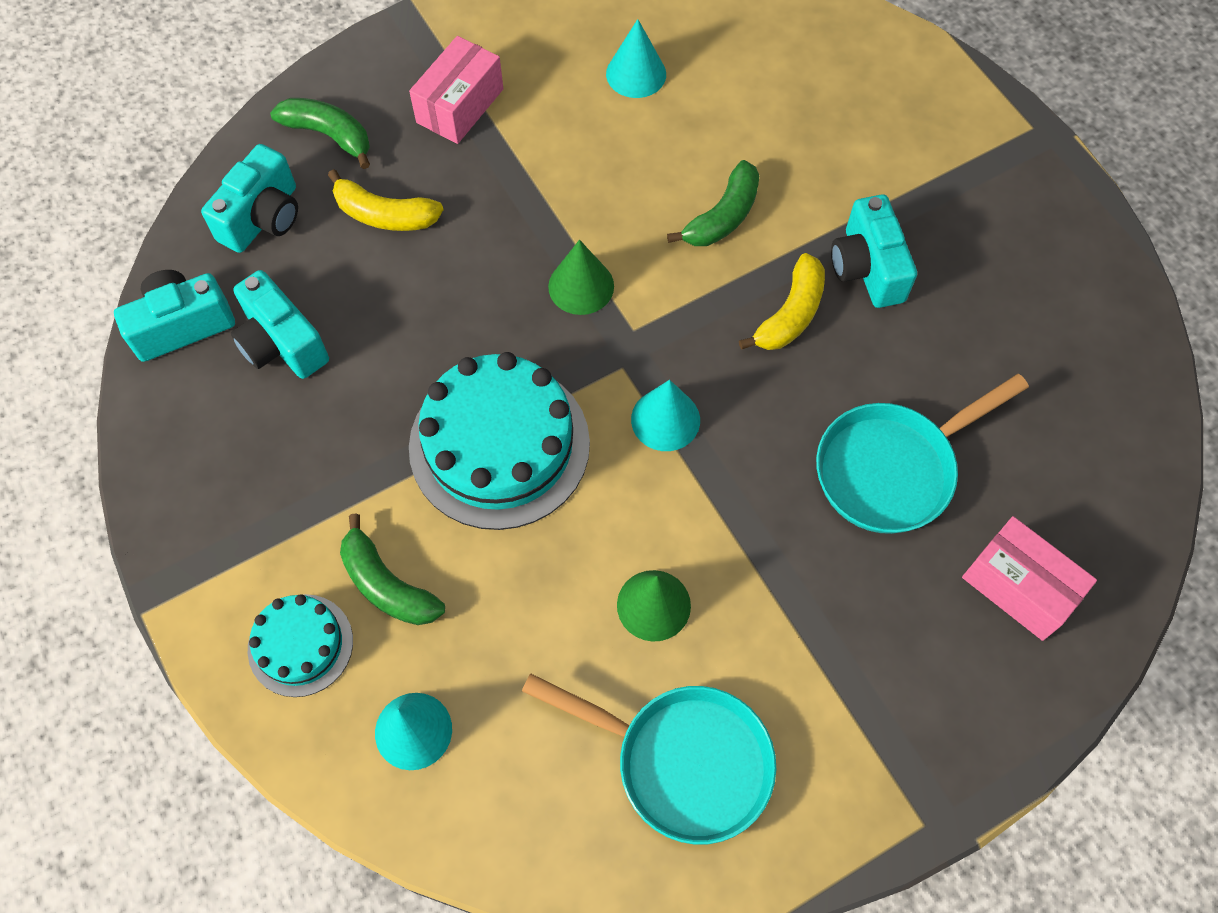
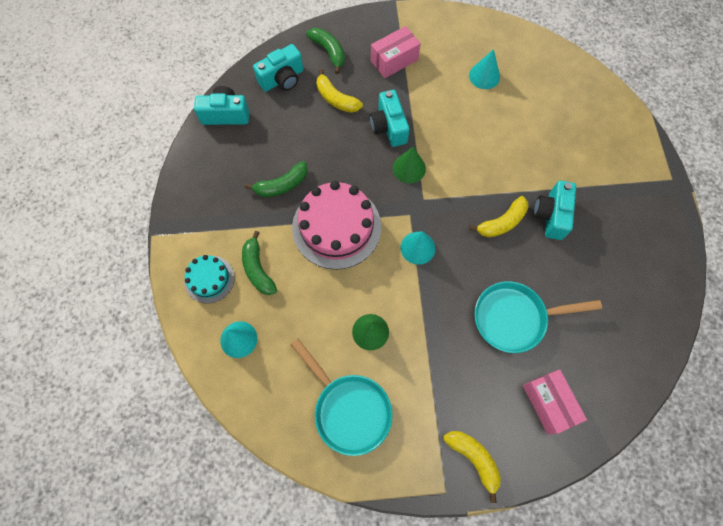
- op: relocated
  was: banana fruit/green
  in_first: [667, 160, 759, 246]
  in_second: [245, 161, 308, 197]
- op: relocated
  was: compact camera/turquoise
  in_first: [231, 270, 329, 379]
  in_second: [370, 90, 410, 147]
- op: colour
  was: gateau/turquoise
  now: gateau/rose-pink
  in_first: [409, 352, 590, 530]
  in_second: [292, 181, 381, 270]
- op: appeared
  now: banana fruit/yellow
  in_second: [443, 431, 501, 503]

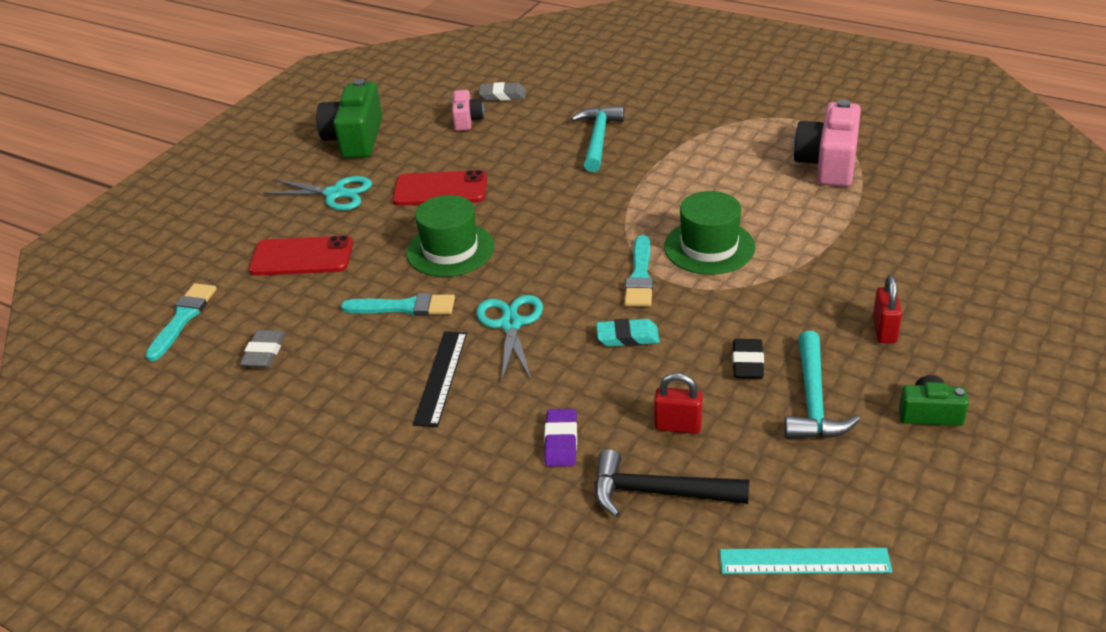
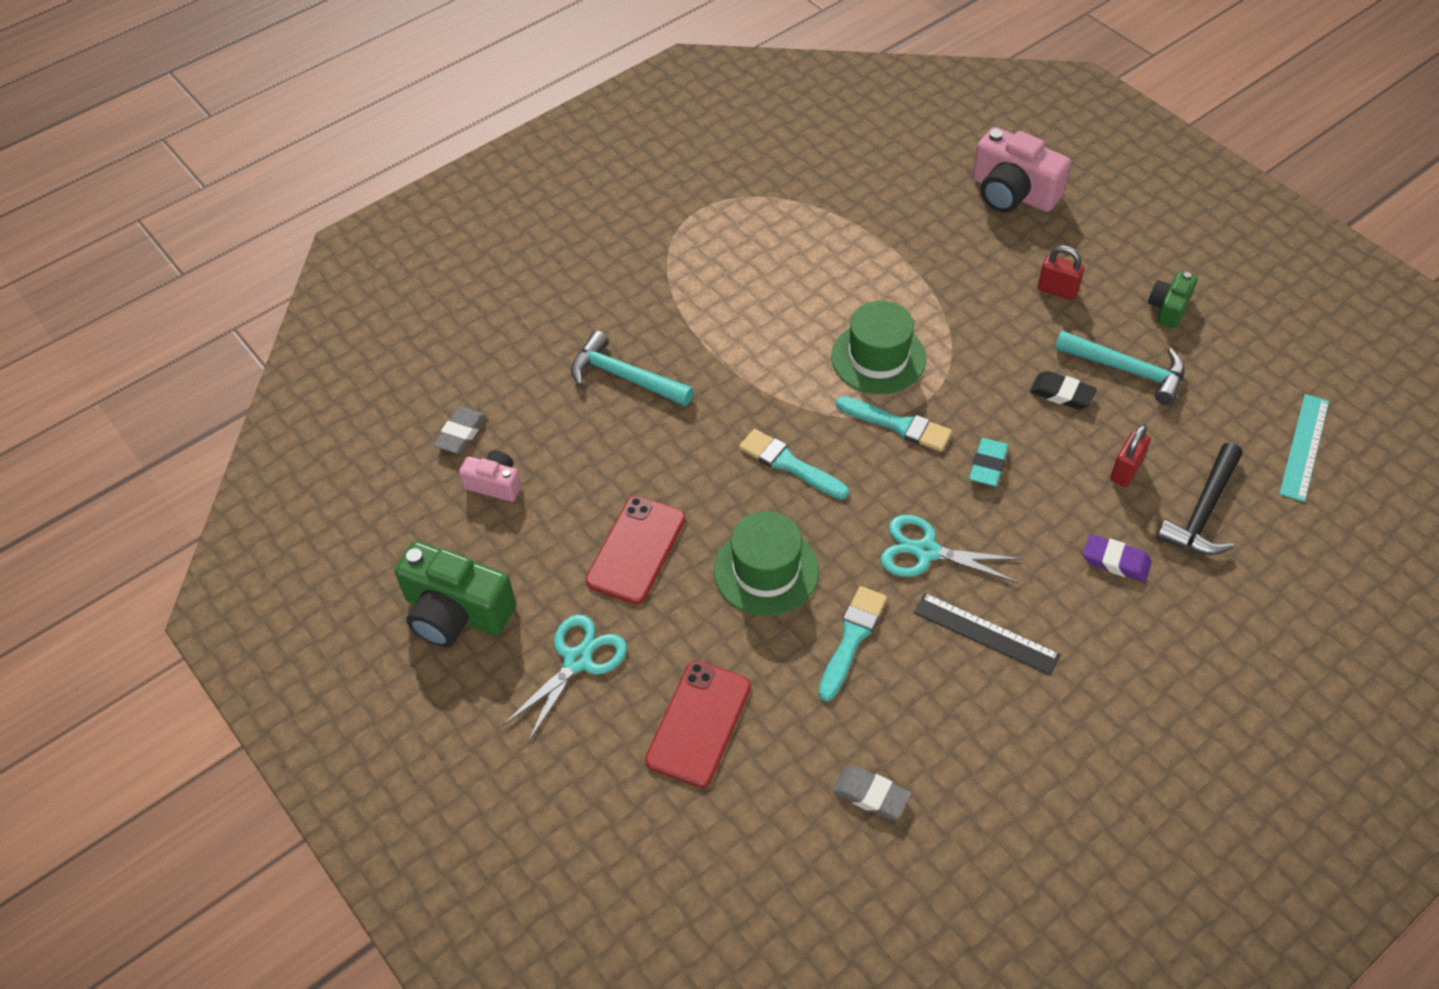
- op: relocated
  was: compact camera/rose-pink
  in_first: [793, 100, 861, 187]
  in_second: [972, 127, 1071, 213]
- op: relocated
  was: brush/turquoise
  in_first: [145, 283, 217, 361]
  in_second: [739, 429, 849, 499]

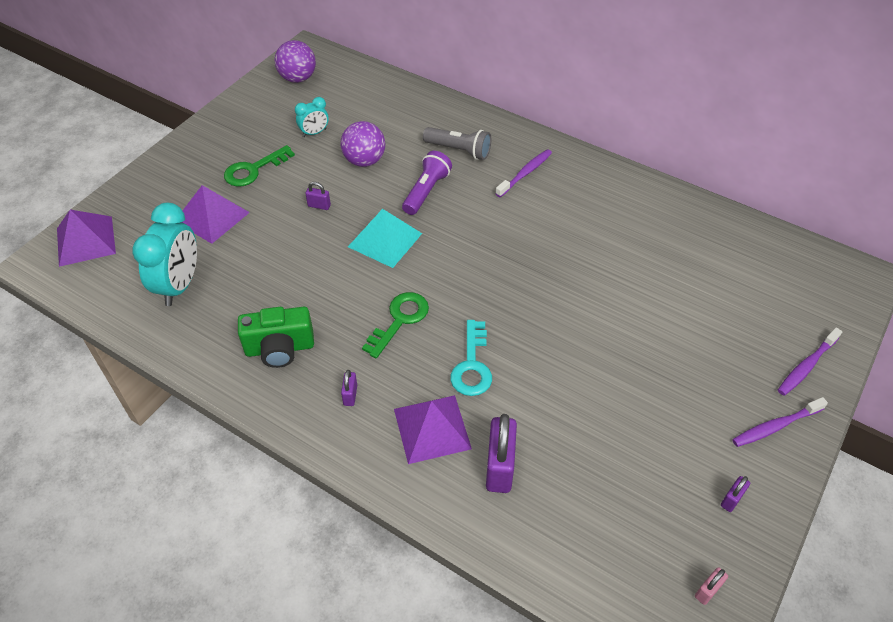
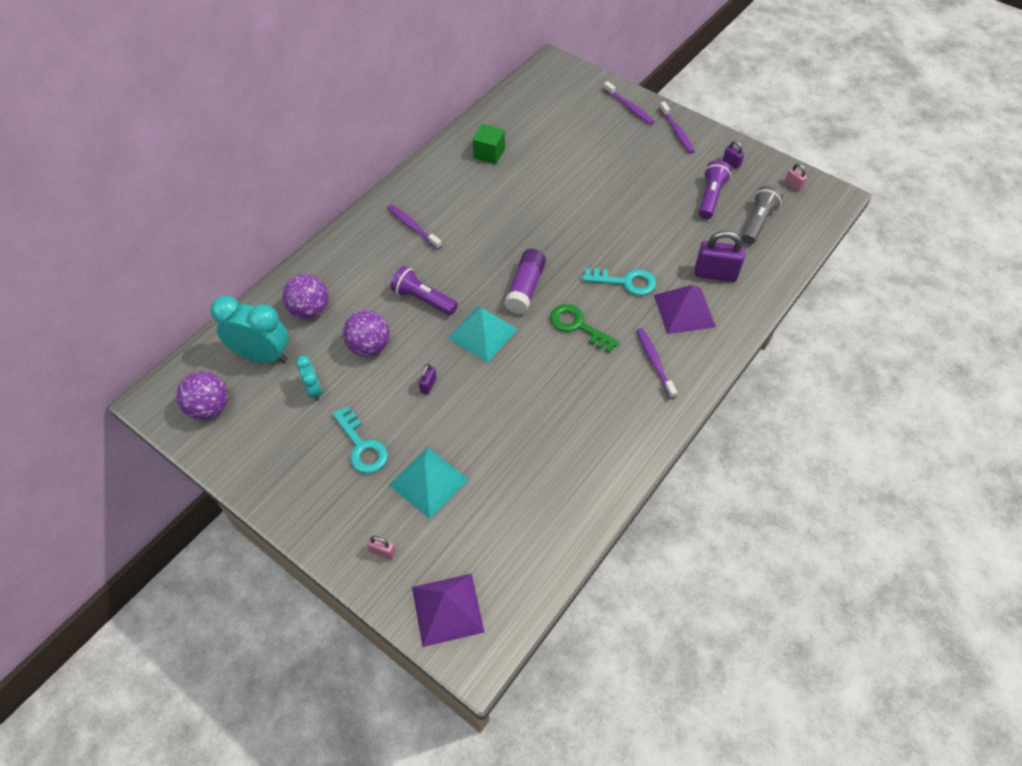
- op: relocated
  was: torch/gray
  in_first: [423, 127, 491, 160]
  in_second: [742, 186, 783, 244]
- op: colour
  was: door key/green
  now: door key/turquoise
  in_first: [224, 145, 295, 187]
  in_second: [332, 406, 388, 474]
- op: colour
  was: pyramid shape/royal purple
  now: pyramid shape/turquoise
  in_first: [181, 185, 250, 244]
  in_second: [389, 447, 469, 519]
- op: relocated
  was: bedside clock/turquoise
  in_first: [132, 203, 197, 306]
  in_second: [210, 296, 289, 363]
- op: missing
  was: compact camera/green
  in_first: [238, 307, 314, 368]
- op: exchanged
  was: small lock/royal purple
  now: tooth brush/royal purple
  in_first: [341, 370, 357, 406]
  in_second: [636, 328, 678, 399]
- op: appeared
  now: solid cube/green
  in_second: [473, 124, 505, 164]
- op: appeared
  now: torch/royal purple
  in_second: [699, 160, 732, 219]
- op: appeared
  now: glue stick/royal purple
  in_second: [504, 249, 546, 314]
- op: appeared
  now: sphere/royal purple
  in_second: [282, 274, 328, 319]
- op: appeared
  now: small lock/rose-pink
  in_second: [367, 536, 396, 560]

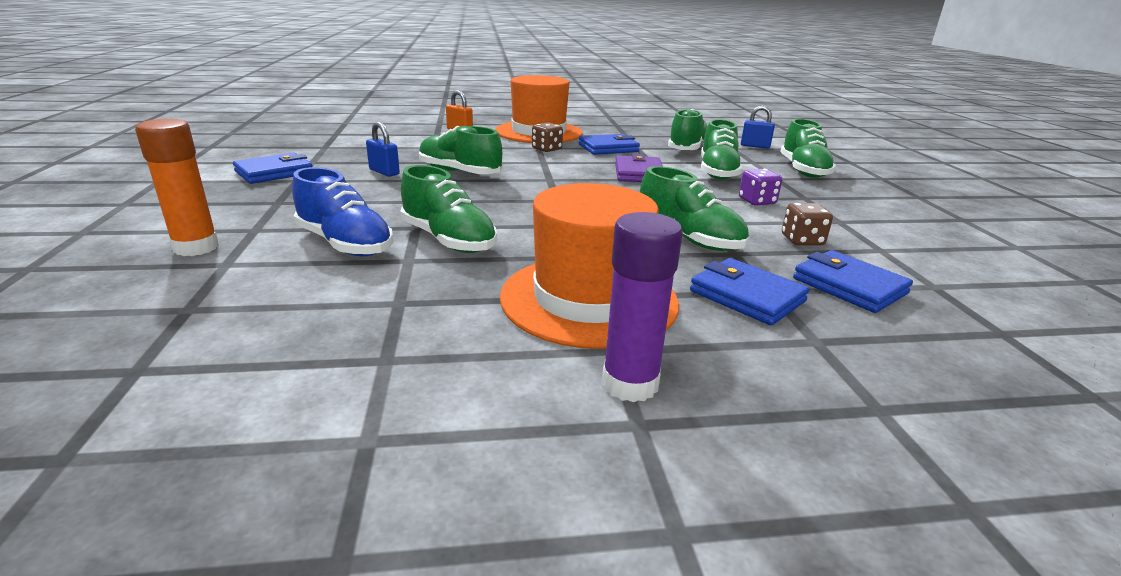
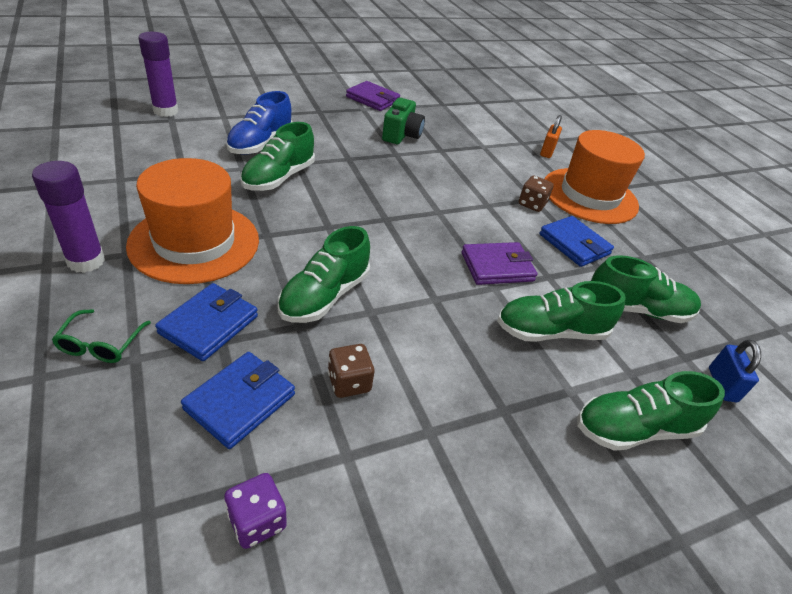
- op: missing
  was: glue stick/bright orange
  in_first: [135, 119, 219, 256]
- op: exchanged
  was: small lock/royal blue
  now: compact camera/green
  in_first: [366, 122, 400, 177]
  in_second: [382, 98, 425, 144]
- op: missing
  was: sneaker/green
  in_first: [419, 126, 502, 174]
- op: colour
  was: billfold/royal blue
  now: billfold/royal purple
  in_first: [233, 152, 312, 184]
  in_second: [346, 81, 400, 111]
- op: relocated
  was: game die/royal purple
  in_first: [739, 169, 782, 206]
  in_second: [224, 473, 287, 549]
- op: appeared
  now: glue stick/royal purple
  in_second: [139, 32, 178, 117]
- op: appeared
  now: spectacles/green
  in_second: [52, 309, 151, 363]

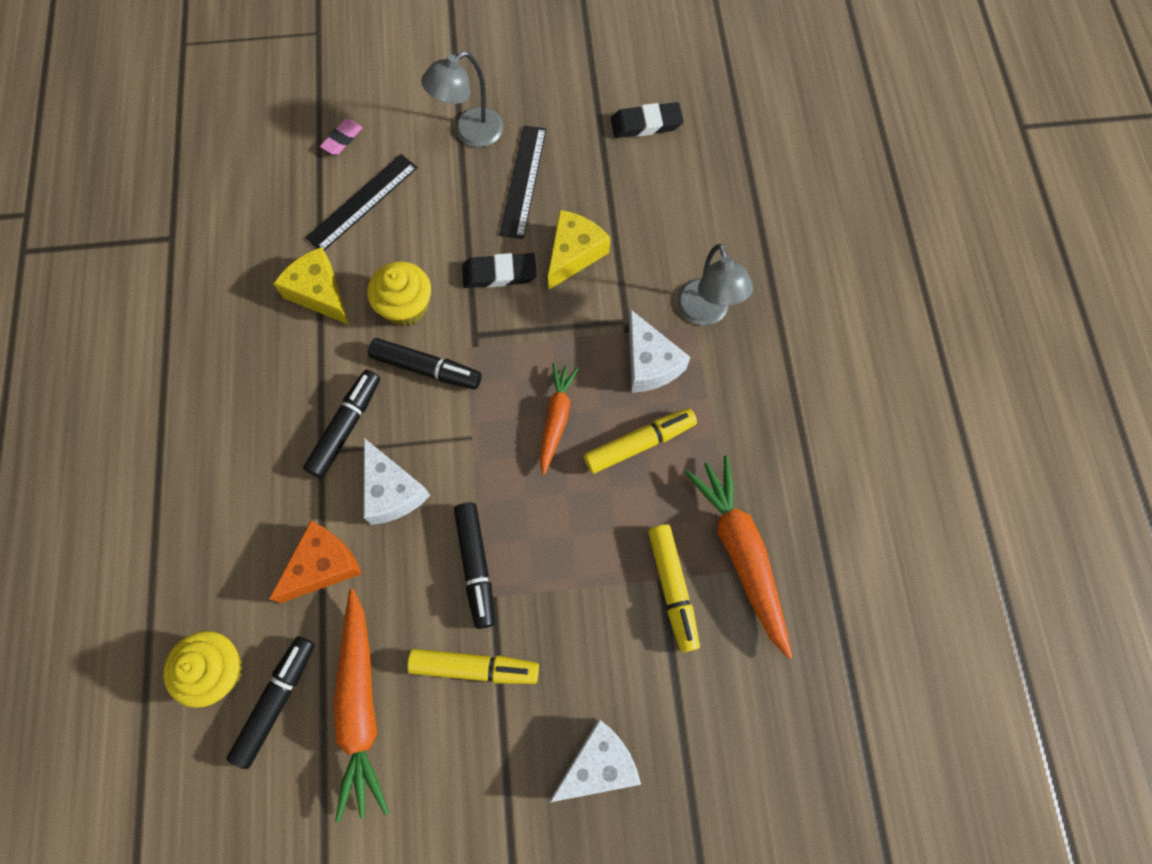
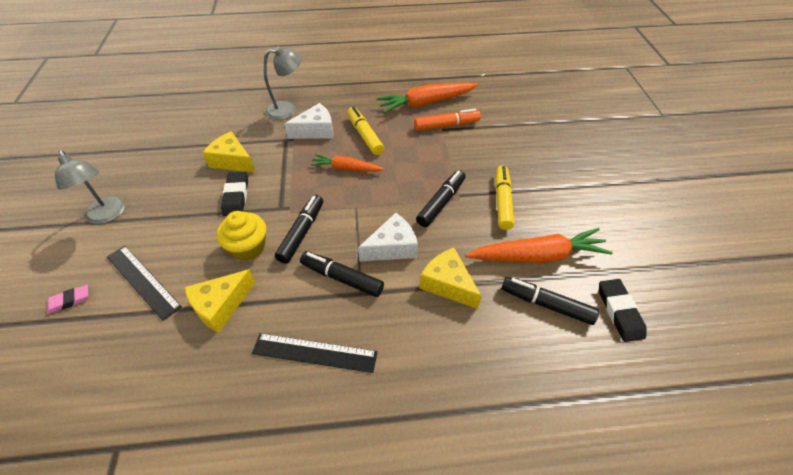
- op: relocated
  was: gum eraser/ebony
  in_first: [611, 102, 684, 138]
  in_second: [599, 279, 647, 342]
- op: spun
  was: gum eraser/rose-pink
  in_first: [320, 119, 363, 155]
  in_second: [47, 285, 88, 314]
  clockwise: -60
- op: relocated
  was: measuring stick/ebony
  in_first: [500, 126, 546, 239]
  in_second: [252, 333, 377, 373]
- op: spun
  was: felt pen/ebony
  in_first: [454, 502, 495, 629]
  in_second: [416, 170, 466, 227]
  clockwise: -45
- op: colour
  was: cheese wedge/bright orange
  now: cheese wedge/yellow
  in_first: [269, 520, 361, 603]
  in_second: [420, 248, 482, 309]
- op: colour
  was: felt pen/yellow
  now: felt pen/bright orange
  in_first: [648, 524, 700, 653]
  in_second: [414, 109, 481, 131]
- op: missing
  was: fairy cake/yellow
  in_first: [163, 631, 243, 708]
- op: missing
  was: cheese wedge/pure white
  in_first: [549, 719, 641, 803]

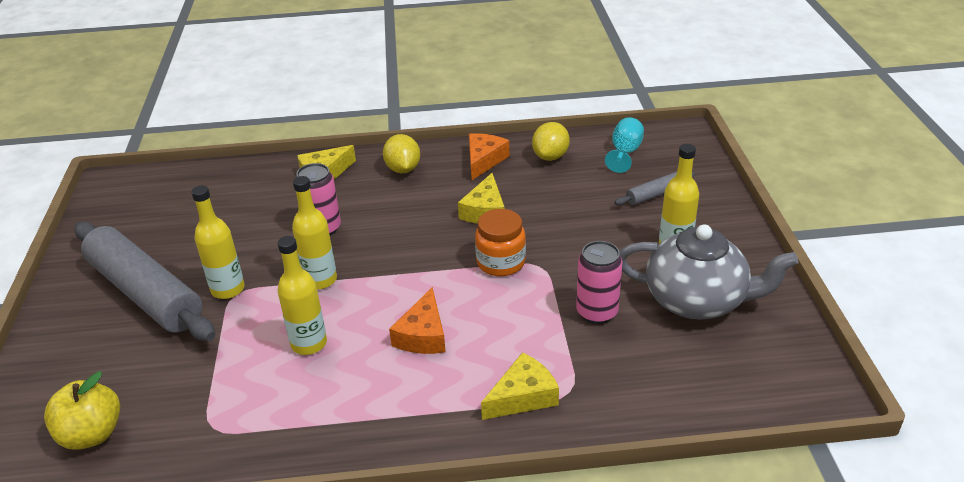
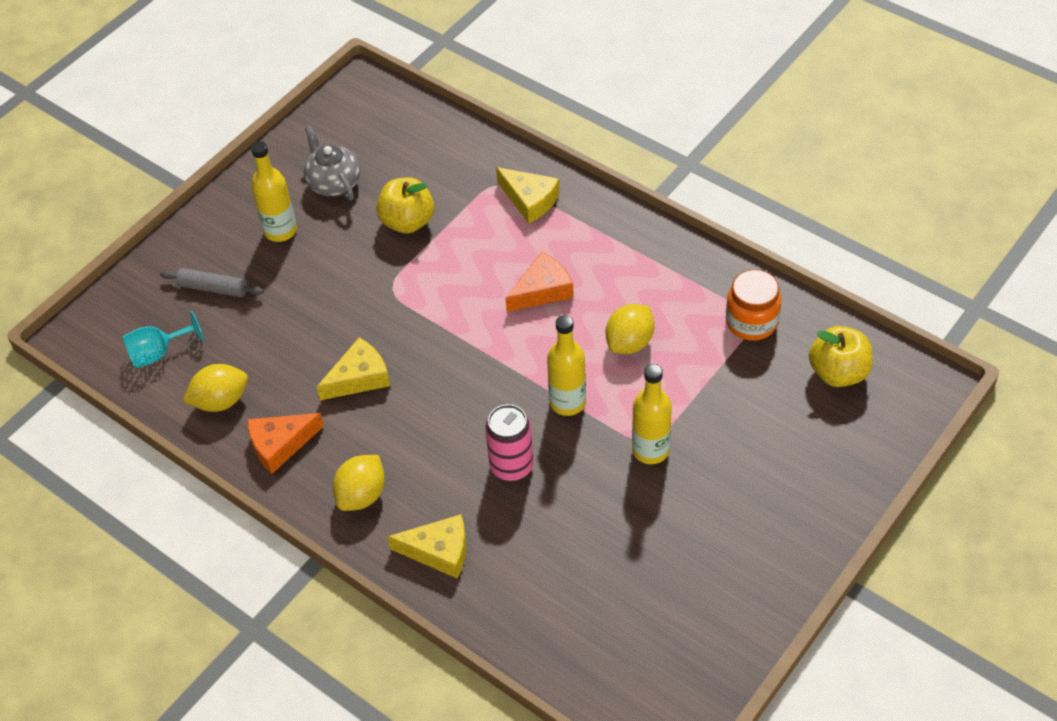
- op: relocated
  was: jam jar/bright orange
  in_first: [475, 209, 526, 276]
  in_second: [726, 269, 781, 341]
- op: missing
  was: dough roller/gray
  in_first: [75, 222, 215, 341]
- op: size
  was: teapot/gray
  in_first: [620, 225, 798, 320]
  in_second: [304, 126, 361, 200]
  ratio: 0.61
- op: exchanged
  was: flask/yellow
  now: citrus fruit/yellow
  in_first: [278, 236, 327, 355]
  in_second: [606, 304, 654, 354]
- op: exchanged
  was: can/rose-pink
  now: apple/yellow
  in_first: [576, 241, 622, 324]
  in_second: [376, 177, 434, 234]
- op: spun
  was: cheese wedge/yellow
  in_first: [481, 352, 559, 420]
  in_second: [496, 167, 560, 224]
  clockwise: -150

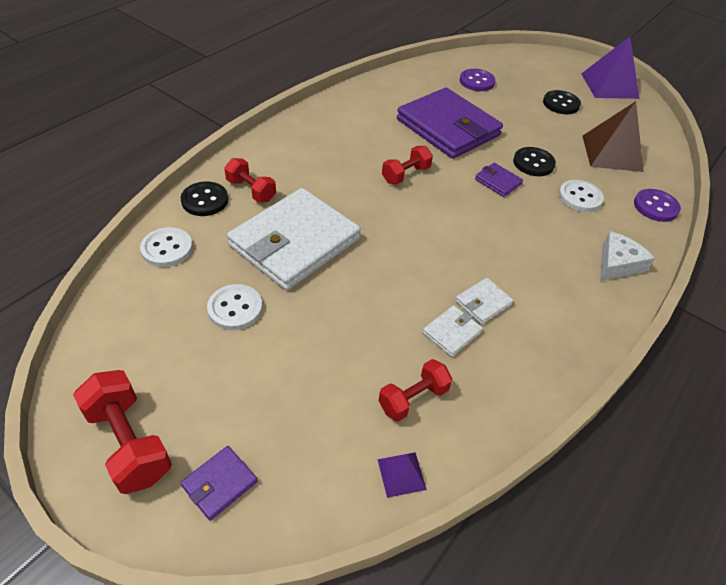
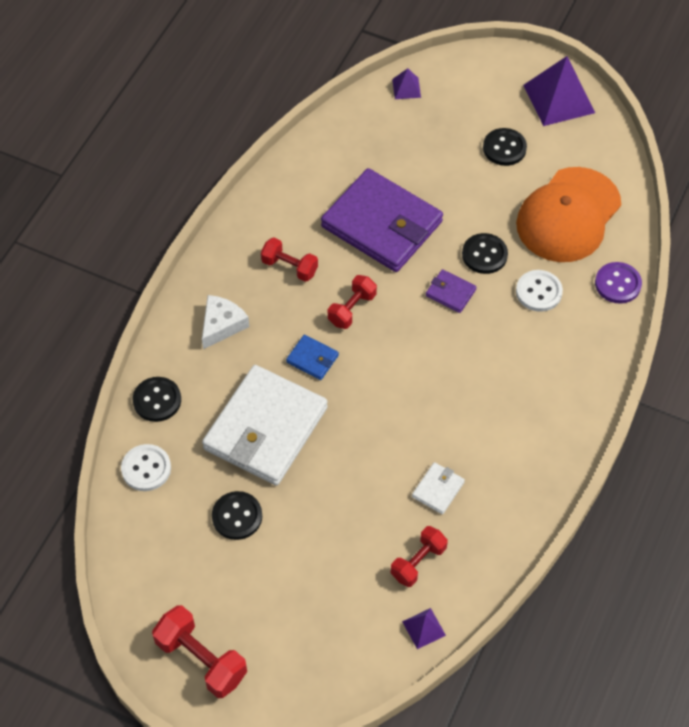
- op: missing
  was: shirt button/royal purple
  in_first: [460, 69, 495, 91]
- op: exchanged
  was: pyramid shape/brown
  now: cap/bright orange
  in_first: [582, 101, 644, 172]
  in_second: [516, 167, 621, 262]
- op: relocated
  was: hand weight/crimson
  in_first: [224, 158, 276, 202]
  in_second: [261, 237, 318, 282]
- op: relocated
  was: cheese wedge/pure white
  in_first: [600, 231, 655, 281]
  in_second: [202, 295, 249, 349]
- op: missing
  was: billfold/pure white
  in_first: [455, 278, 514, 324]
- op: colour
  was: shirt button/pure white
  now: shirt button/ebony
  in_first: [207, 284, 262, 330]
  in_second: [212, 491, 262, 540]
- op: missing
  was: billfold/royal purple
  in_first: [181, 446, 257, 521]
- op: appeared
  now: pyramid shape/royal purple
  in_second: [392, 68, 421, 99]
- op: appeared
  now: billfold/royal blue
  in_second: [286, 335, 339, 380]

